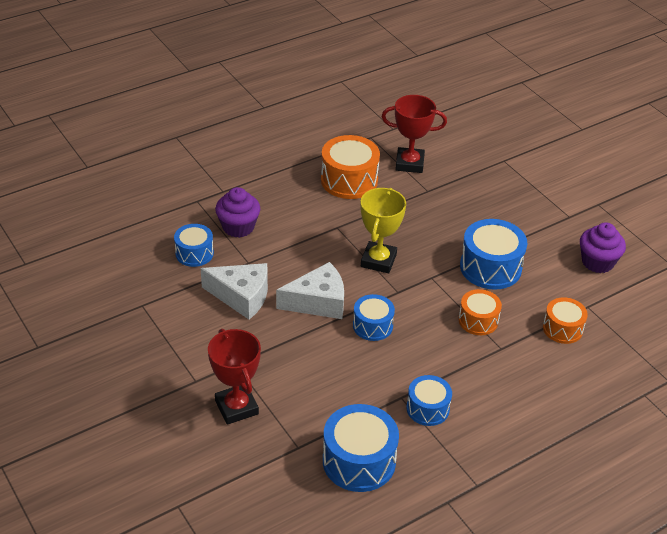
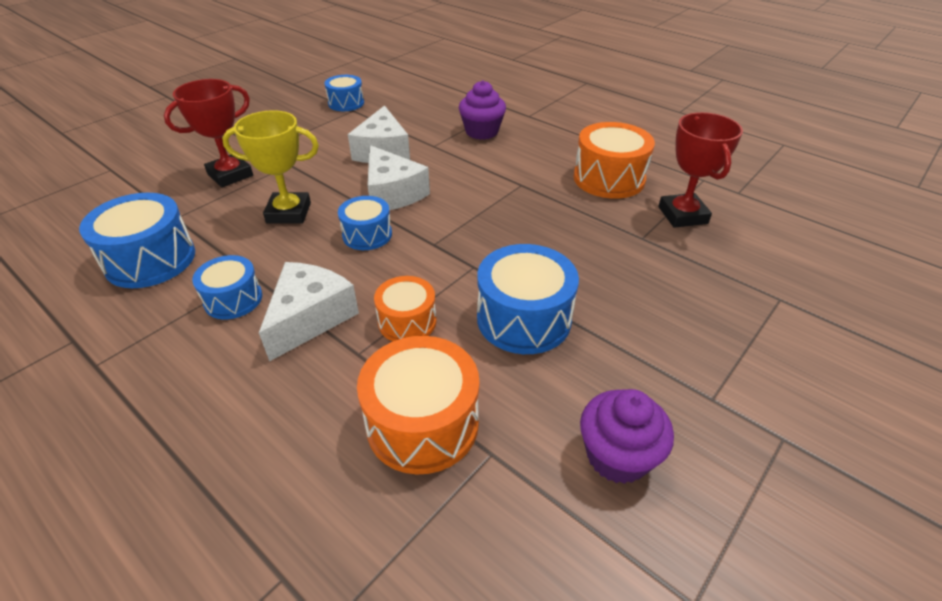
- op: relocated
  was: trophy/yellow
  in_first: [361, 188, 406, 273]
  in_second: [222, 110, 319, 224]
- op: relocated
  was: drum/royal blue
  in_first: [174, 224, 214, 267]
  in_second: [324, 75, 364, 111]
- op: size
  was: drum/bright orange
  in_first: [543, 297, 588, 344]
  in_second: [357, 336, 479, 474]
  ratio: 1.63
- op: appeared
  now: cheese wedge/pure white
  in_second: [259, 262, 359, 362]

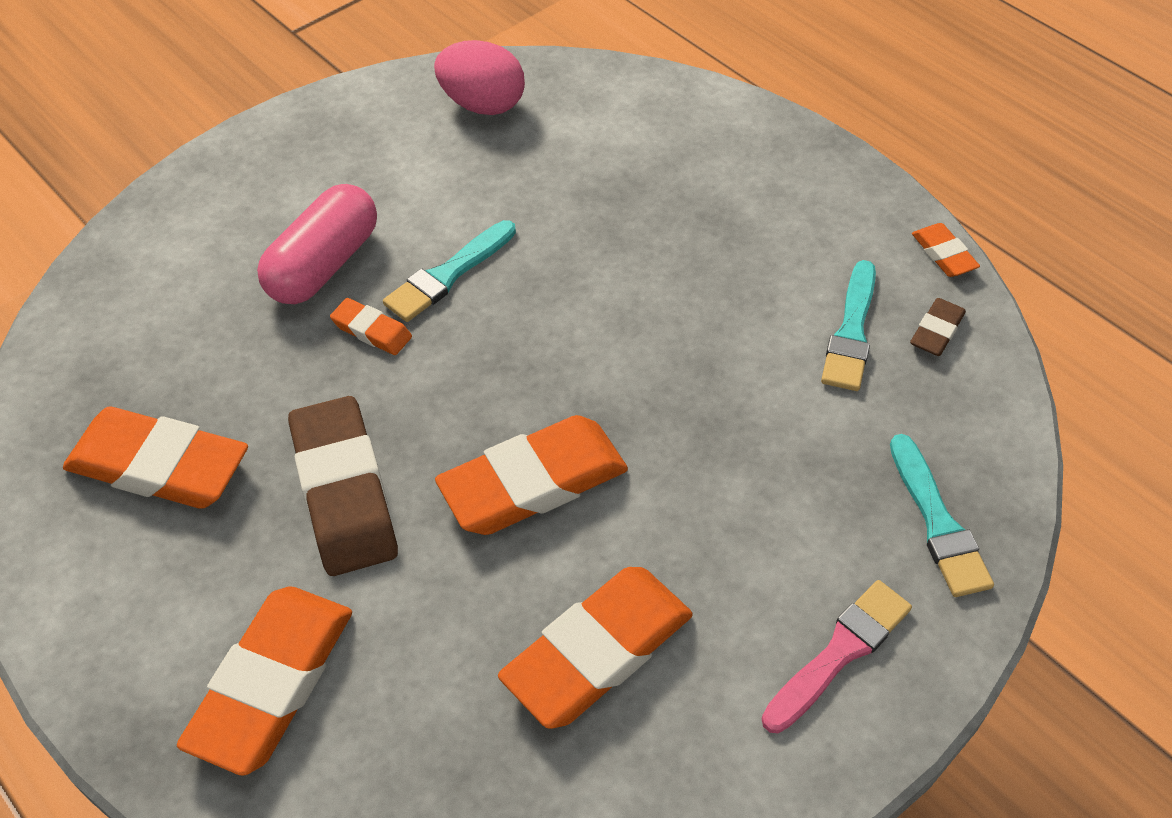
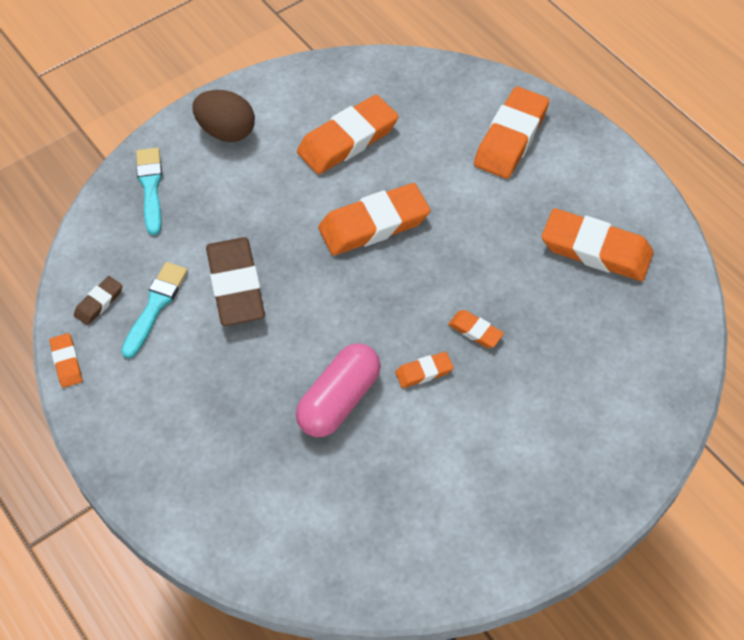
- op: missing
  was: egg shape/rose-pink
  in_first: [434, 40, 525, 115]
- op: relocated
  was: pill/rose-pink
  in_first: [257, 184, 377, 304]
  in_second: [296, 344, 381, 437]
- op: exchanged
  was: brush/turquoise
  now: gum eraser/bright orange
  in_first: [383, 220, 516, 322]
  in_second: [395, 352, 453, 388]
- op: relocated
  was: gum eraser/brown
  in_first: [288, 396, 398, 576]
  in_second: [206, 237, 265, 326]
- op: exchanged
  was: brush/rose-pink
  now: egg shape/brown
  in_first: [761, 580, 912, 733]
  in_second: [192, 90, 255, 142]

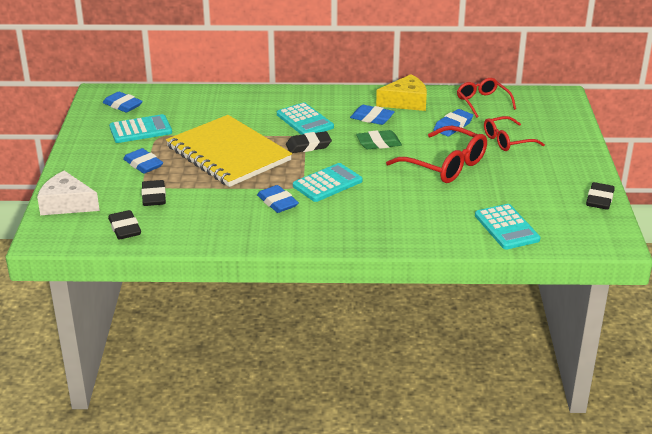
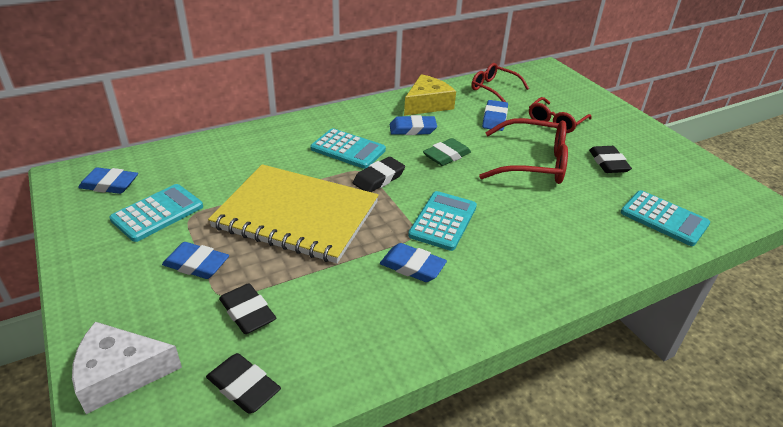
- op: relocated
  was: gum eraser/ebony
  in_first: [586, 182, 615, 210]
  in_second: [589, 146, 632, 173]

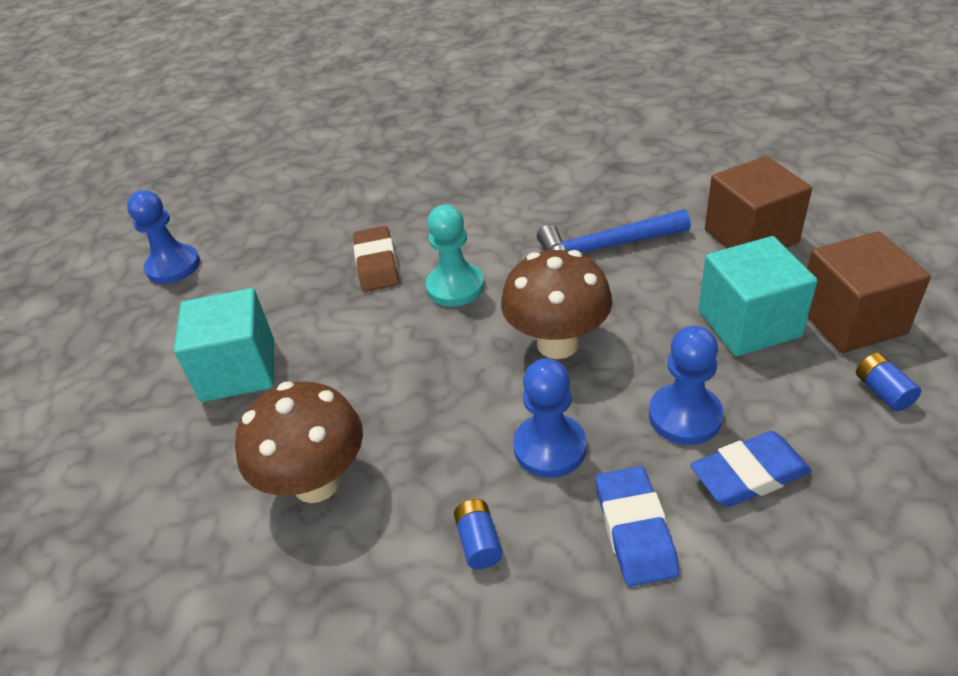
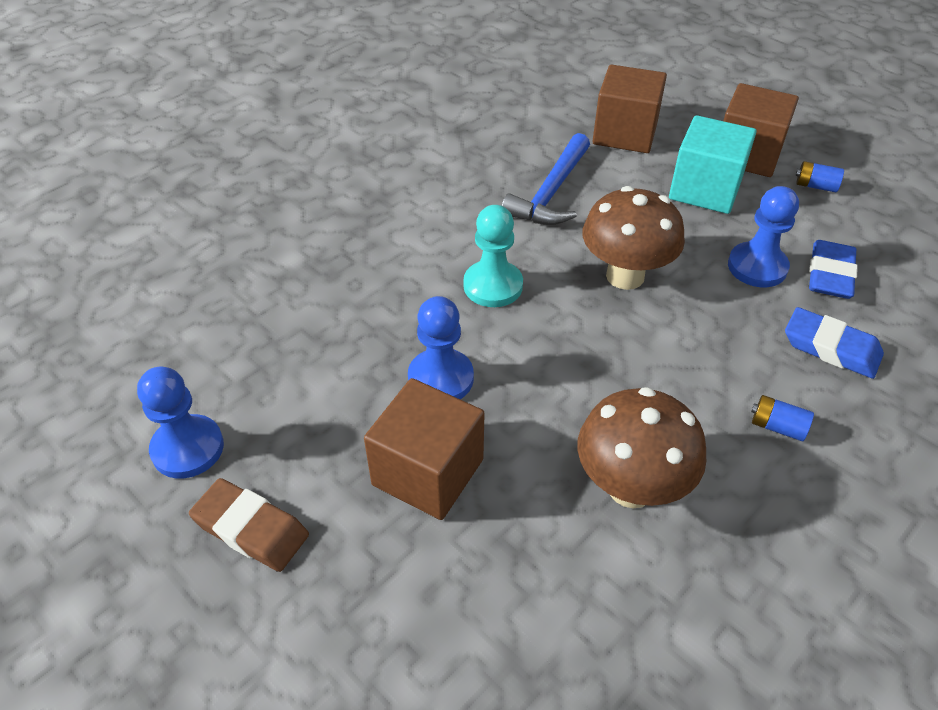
- op: relocated
  was: gum eraser/brown
  in_first: [353, 226, 399, 292]
  in_second: [189, 478, 309, 572]
- op: colour
  was: solid cube/turquoise
  now: solid cube/brown
  in_first: [174, 288, 274, 402]
  in_second: [364, 378, 485, 520]
- op: relocated
  was: pawn/royal blue
  in_first: [513, 358, 587, 478]
  in_second: [408, 296, 474, 399]

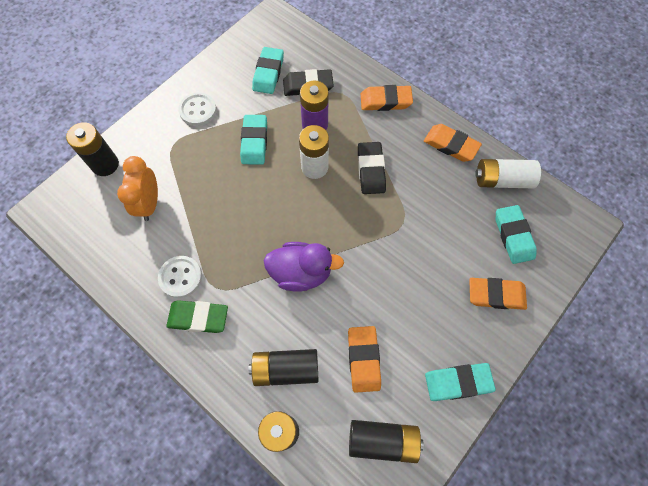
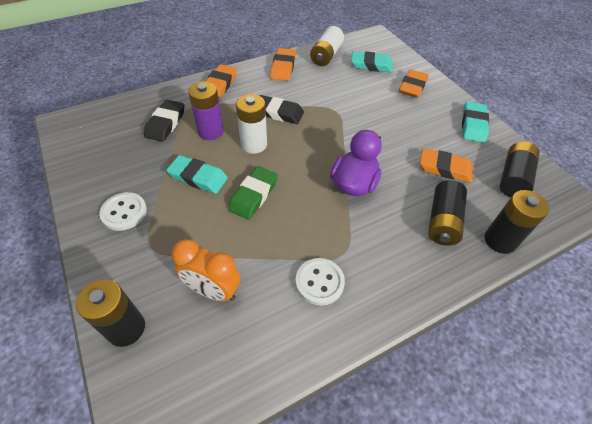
- op: missing
  was: gum eraser/turquoise
  in_first: [252, 47, 284, 94]
- op: spun
  was: gum eraser/bright orange
  in_first: [424, 124, 482, 162]
  in_second: [270, 48, 296, 81]
  clockwise: -45
- op: relocated
  was: gum eraser/green
  in_first: [166, 300, 228, 333]
  in_second: [228, 166, 278, 220]

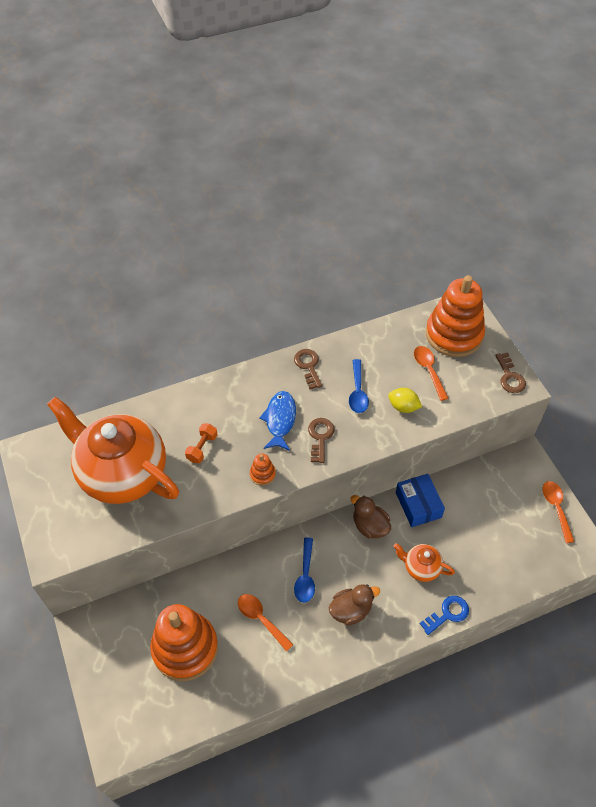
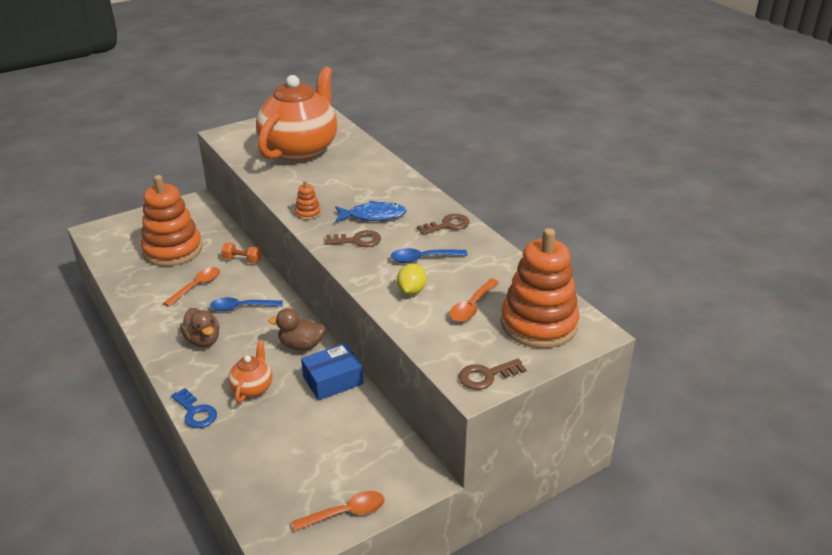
- op: spun
  was: teaspoon/bright orange
  in_first: [414, 346, 449, 401]
  in_second: [449, 279, 499, 322]
  clockwise: 150
- op: relocated
  was: hand weight/bright orange
  in_first: [185, 423, 218, 463]
  in_second: [221, 243, 261, 263]
- op: spun
  was: duck/brown
  in_first: [350, 495, 391, 539]
  in_second: [268, 308, 326, 350]
  clockwise: -120

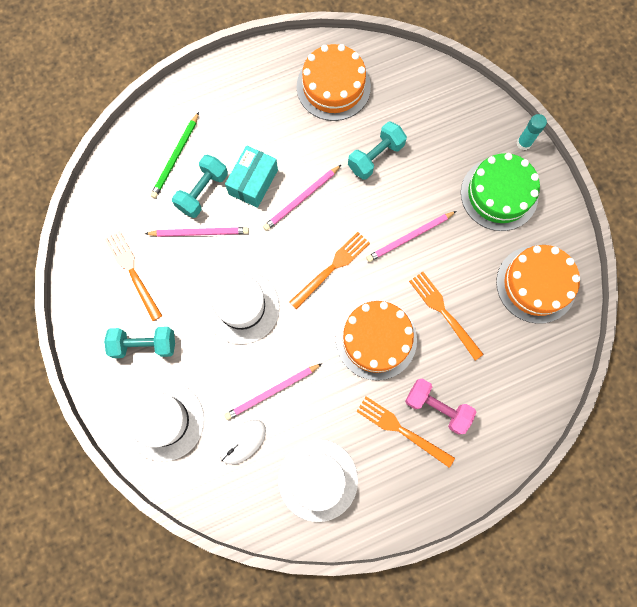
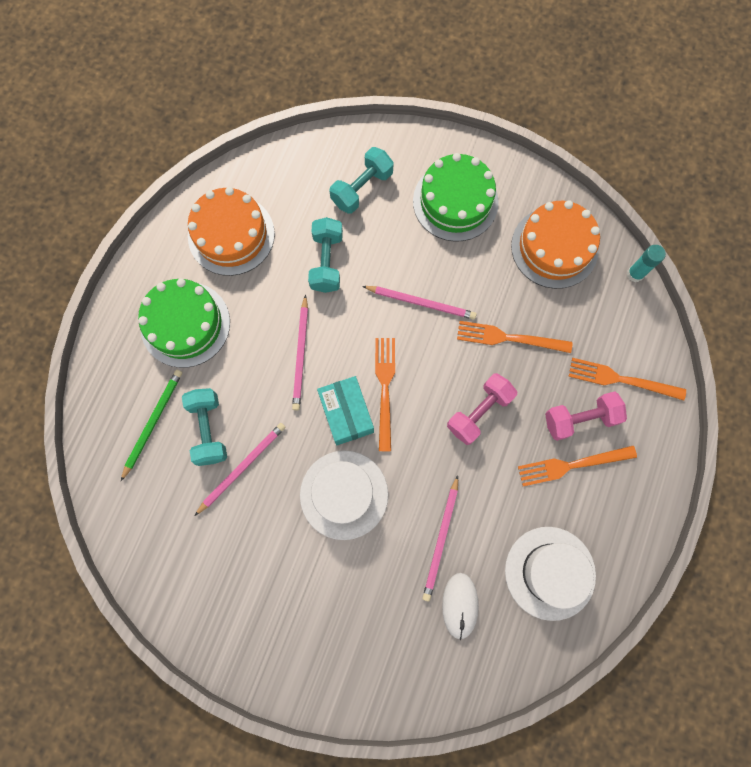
- op: spun
  was: lead pencil/green
  in_first: [150, 112, 199, 198]
  in_second: [121, 369, 182, 481]
  clockwise: -135
- op: relocated
  was: glue stick/turquoise
  in_first: [517, 114, 547, 150]
  in_second: [627, 245, 666, 282]
- op: relocated
  was: parcel/turquoise
  in_first: [225, 145, 278, 208]
  in_second: [317, 376, 374, 445]
- op: spun
  was: lead pencil/rose-pink
  in_first: [366, 211, 456, 262]
  in_second: [362, 286, 477, 320]
  clockwise: -90
- op: relocated
  was: table fork/bright orange
  in_first: [105, 231, 162, 321]
  in_second: [568, 358, 686, 401]
- op: exchanged
  was: gateau/bright orange
  now: hand weight/rose-pink
  in_first: [336, 300, 417, 380]
  in_second: [447, 373, 517, 445]
- op: relocated
  was: hand weight/turquoise
  in_first: [104, 327, 175, 358]
  in_second: [330, 147, 394, 214]
- op: missing
  was: top hat/pure white
  in_first: [126, 382, 204, 462]
- op: appeared
  now: gateau/green
  in_second: [138, 278, 230, 368]

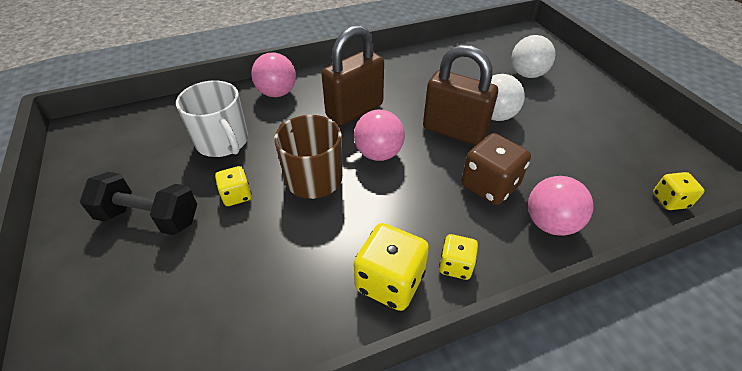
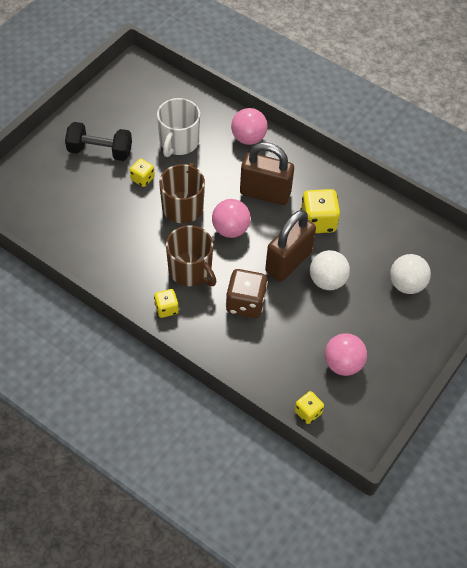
- op: spun
  was: small lock/brown
  in_first: [423, 45, 498, 145]
  in_second: [265, 210, 316, 282]
  clockwise: 45
- op: spun
  was: hand weight/ebony
  in_first: [80, 172, 197, 235]
  in_second: [65, 122, 132, 161]
  clockwise: -60
- op: relocated
  was: sphere/rose-pink
  in_first: [528, 176, 594, 236]
  in_second: [325, 333, 367, 376]
- op: relocated
  was: game die/yellow
  in_first: [354, 223, 429, 311]
  in_second: [301, 189, 340, 233]
- op: appeared
  now: tea mug/brown
  in_second: [166, 225, 217, 286]

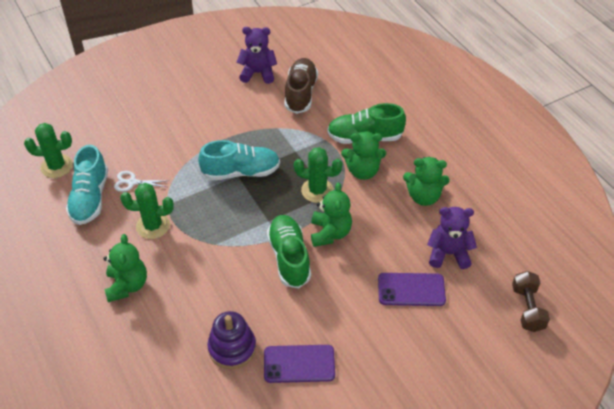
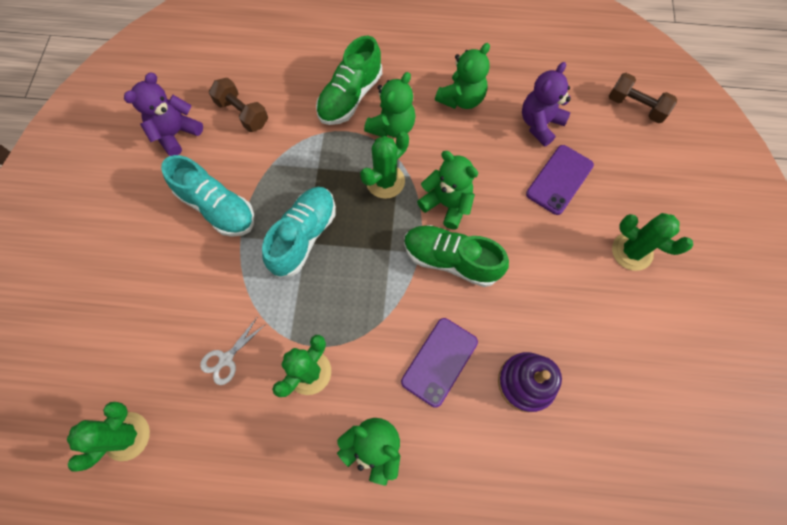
- op: exchanged
  was: sneaker/brown
  now: hand weight/brown
  in_first: [284, 58, 318, 114]
  in_second: [209, 78, 268, 132]
- op: relocated
  was: sneaker/turquoise
  in_first: [66, 145, 108, 225]
  in_second: [161, 155, 254, 237]
- op: relocated
  was: mobile phone/royal purple
  in_first: [264, 345, 335, 383]
  in_second: [401, 318, 478, 407]
- op: appeared
  now: prickly plant/green
  in_second: [612, 213, 693, 271]

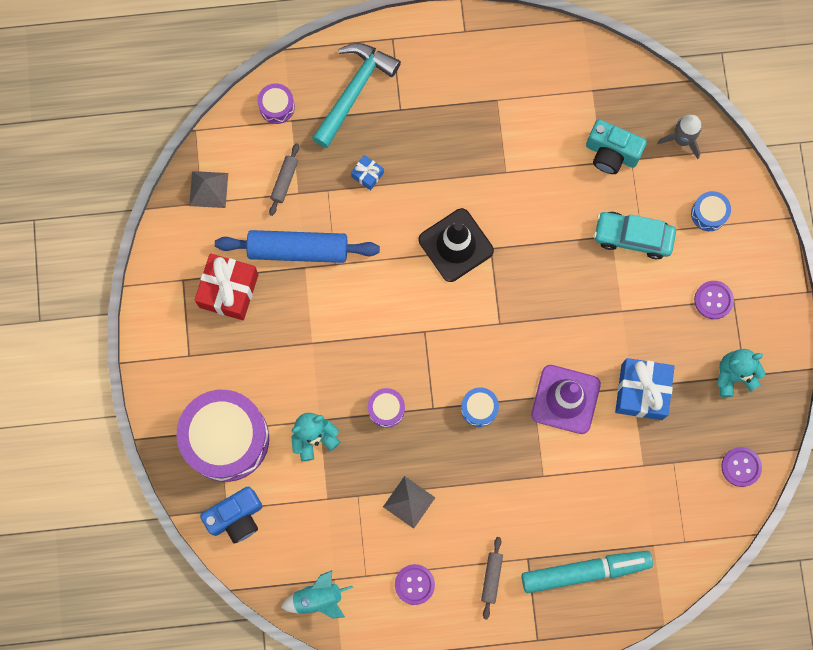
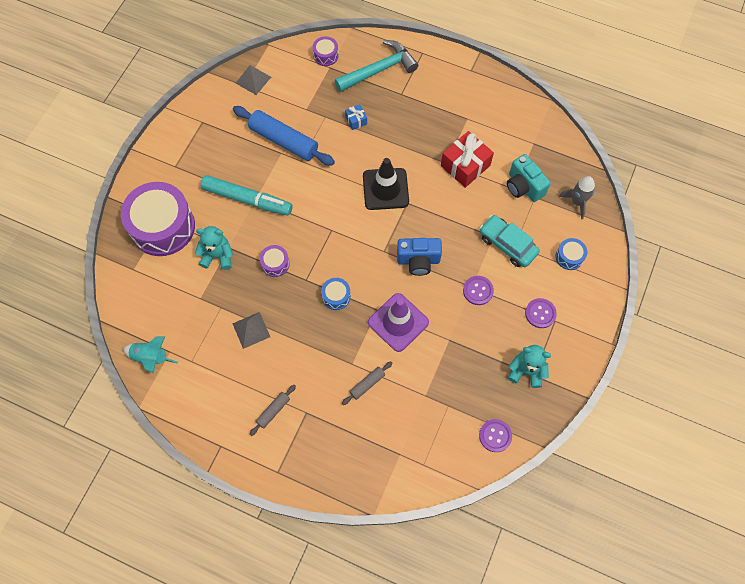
- op: relocated
  was: dough roller/gray
  in_first: [269, 143, 299, 216]
  in_second: [342, 362, 393, 405]
- op: relocated
  was: present/crimson
  in_first: [194, 253, 259, 320]
  in_second: [441, 131, 494, 188]
- op: missing
  was: present/royal blue
  in_first: [615, 358, 675, 420]
- op: relocated
  was: compact camera/royal blue
  in_first: [200, 486, 263, 543]
  in_second: [397, 238, 442, 276]
- op: relocated
  was: felt pen/turquoise
  in_first: [521, 551, 653, 593]
  in_second: [201, 175, 293, 215]
- op: relocated
  was: shirt button/royal purple
  in_first: [395, 564, 435, 605]
  in_second: [463, 276, 494, 305]

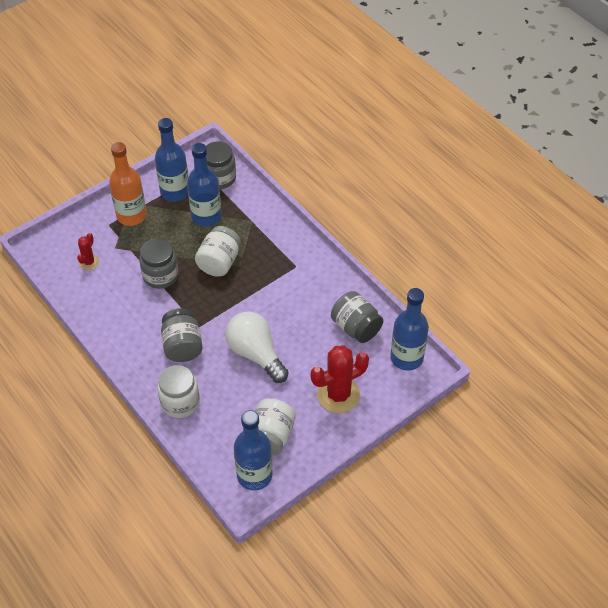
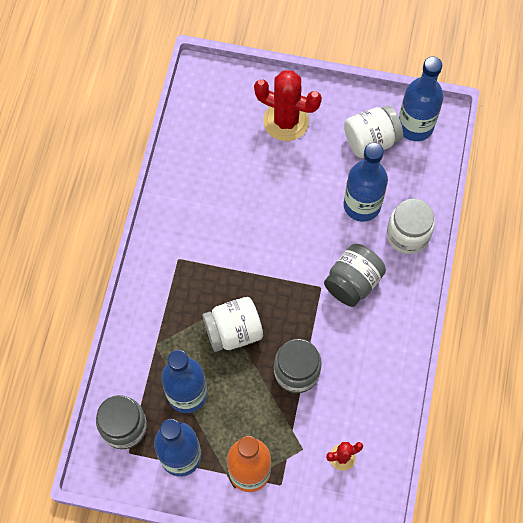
- op: relocated
  was: flask/royal blue
  in_first: [390, 288, 429, 371]
  in_second: [344, 142, 388, 222]
- op: missing
  was: jam jar/gray
  in_first: [331, 291, 383, 343]
- op: missing
  was: bulb/pure white
  in_first: [225, 312, 289, 383]

